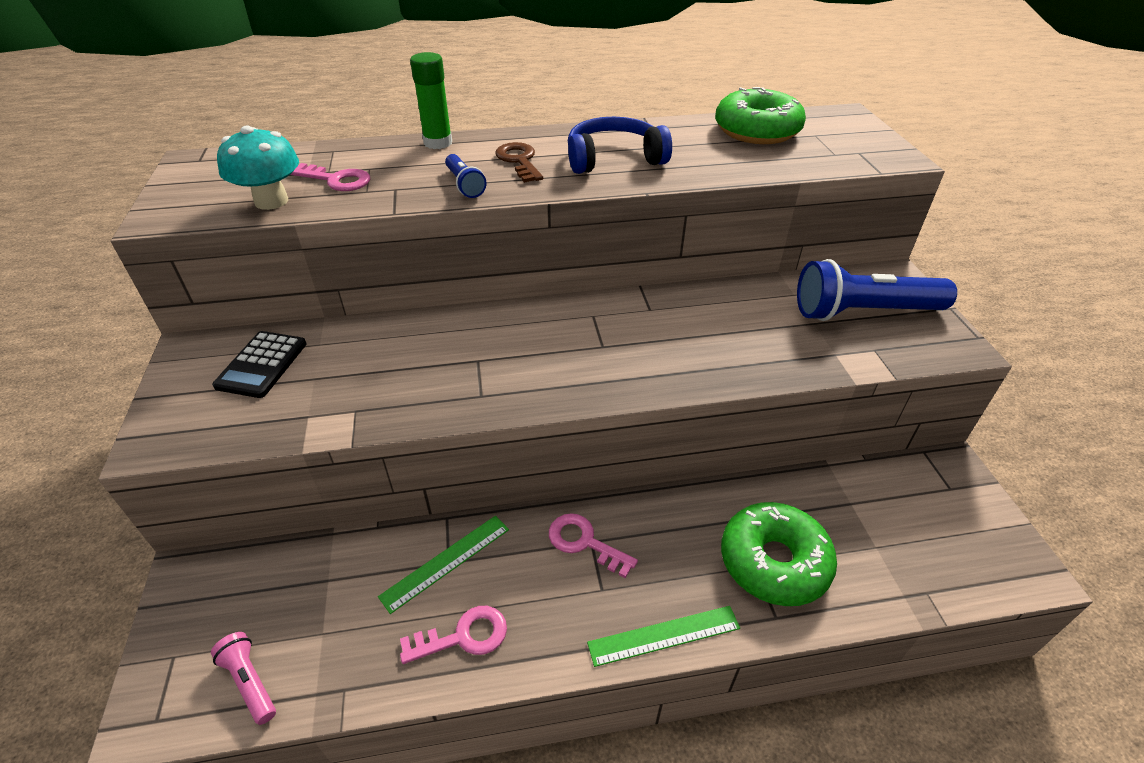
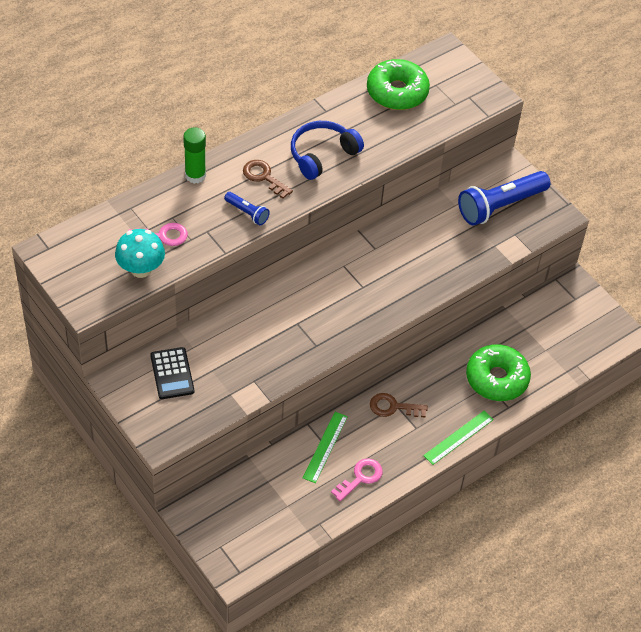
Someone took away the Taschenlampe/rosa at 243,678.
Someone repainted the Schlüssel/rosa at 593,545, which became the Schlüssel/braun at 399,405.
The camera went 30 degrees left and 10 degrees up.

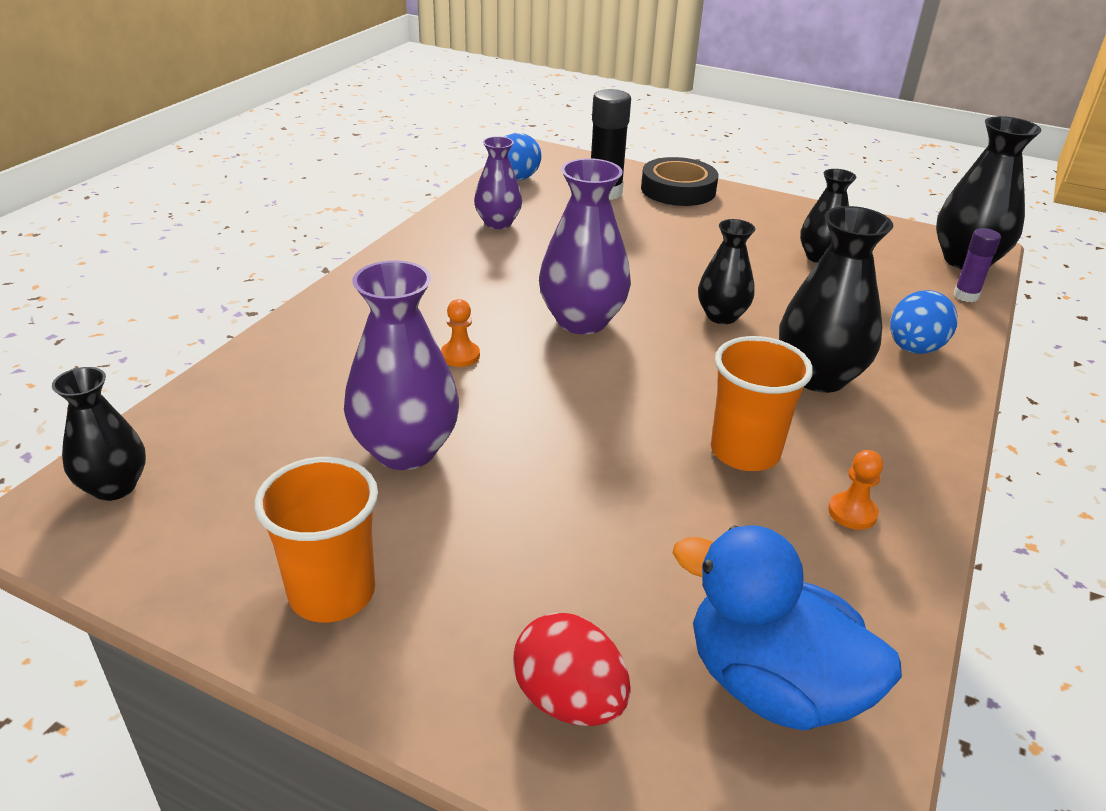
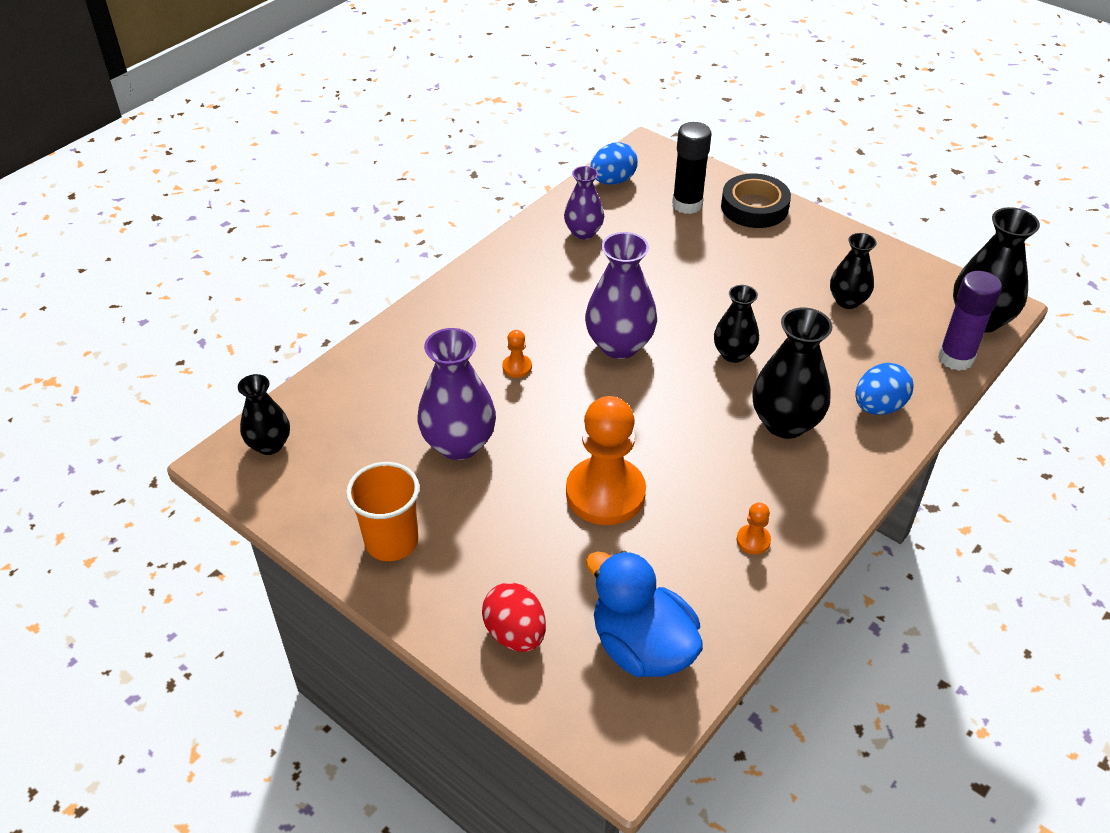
Someone took away the Becher/orange at 762,403.
Someone put down the Bauer/orange at 606,460.
Someone scaled the Klebestift/lila at 977,265 by 1.68.
The camera went 15 degrees right and 10 degrees up.

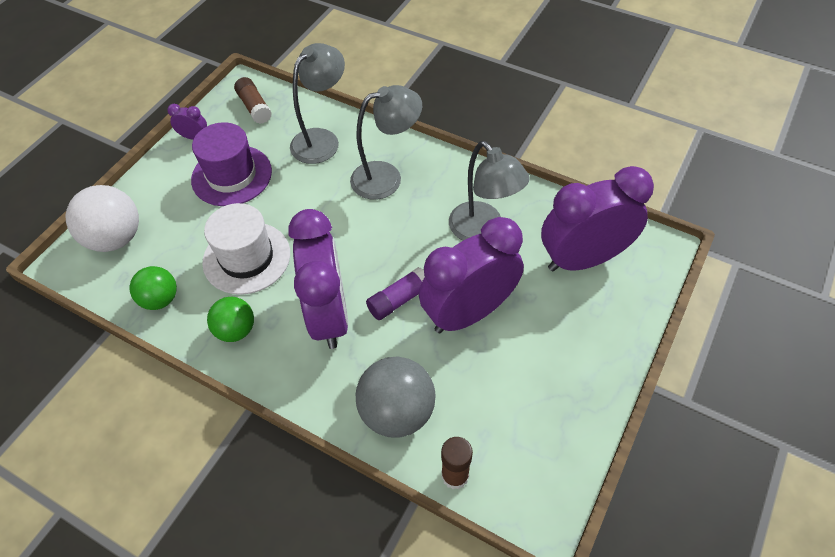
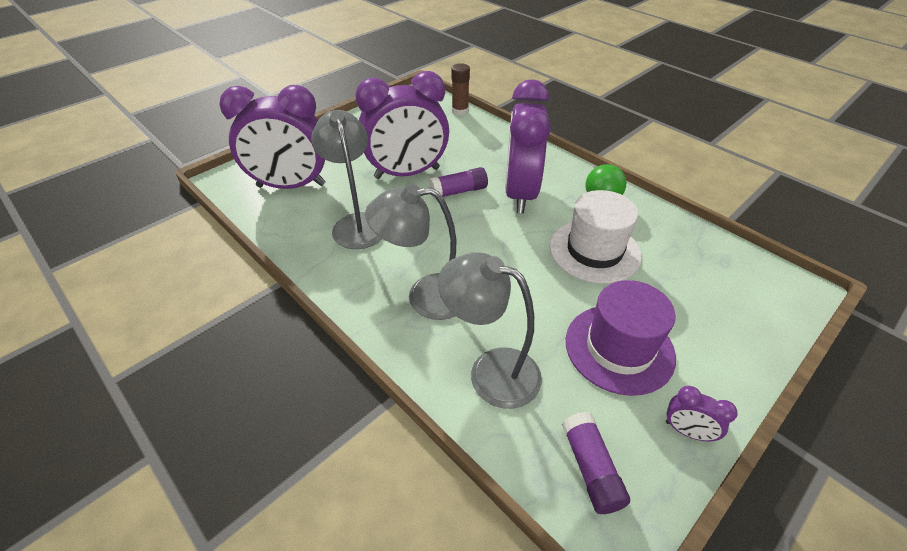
Someone took away the Ball/weiß at 102,218.
Someone took away the Ball/grün at 153,288.
Someone took away the Ball/grau at 395,397.
Someone repainted the Klebestift/braun at 253,100, which became the Klebestift/lila at 596,463.
Someone rotated the Lampe/grau at 317,103 by 60 degrees clockwise.
The camera went 165 degrees left and 10 degrees down.

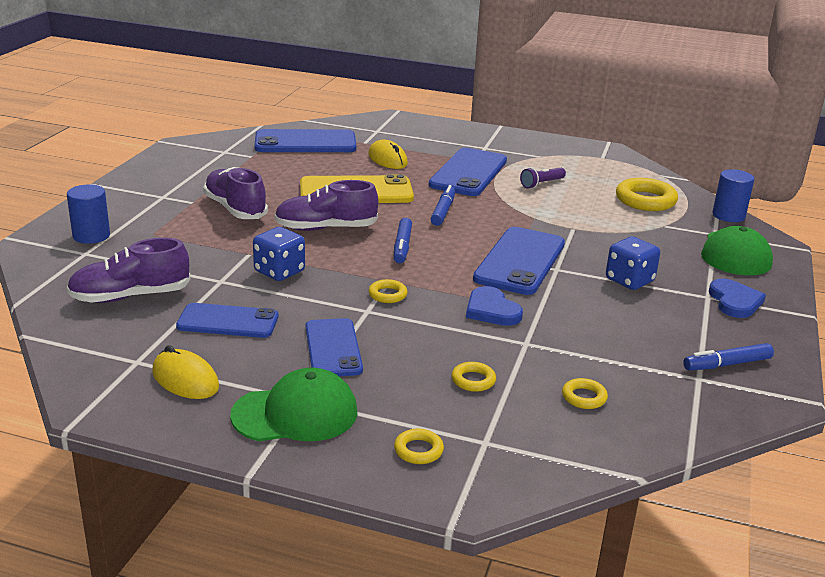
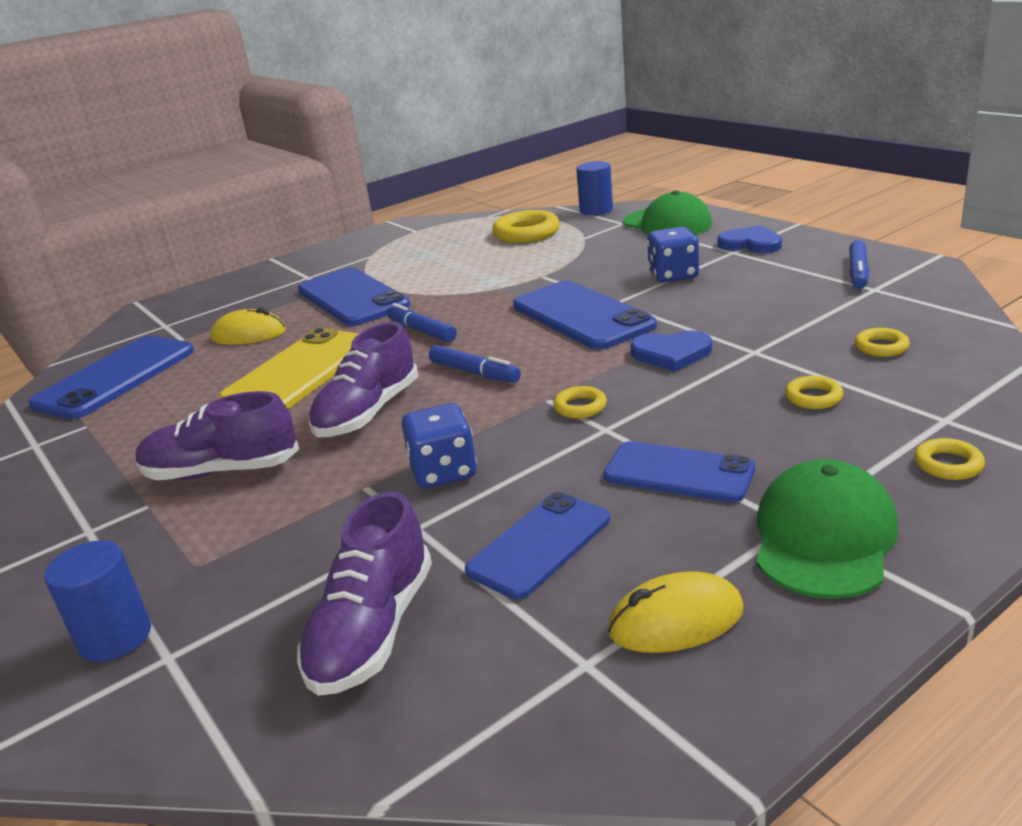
Someone took away the Taschenlampe/lila at 543,178.
The camera went 50 degrees left and 0 degrees up.

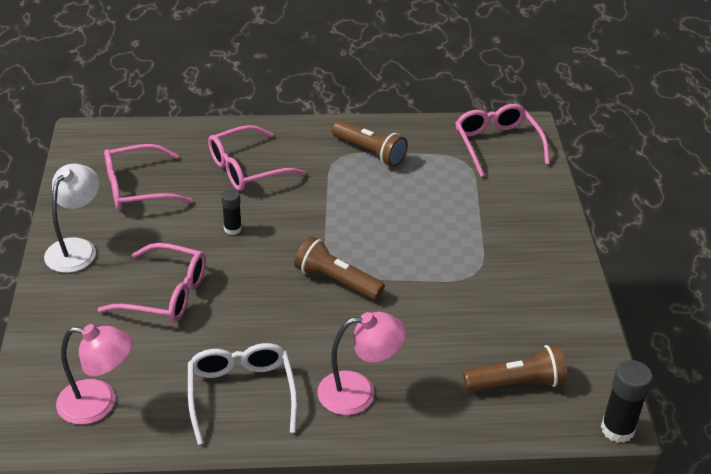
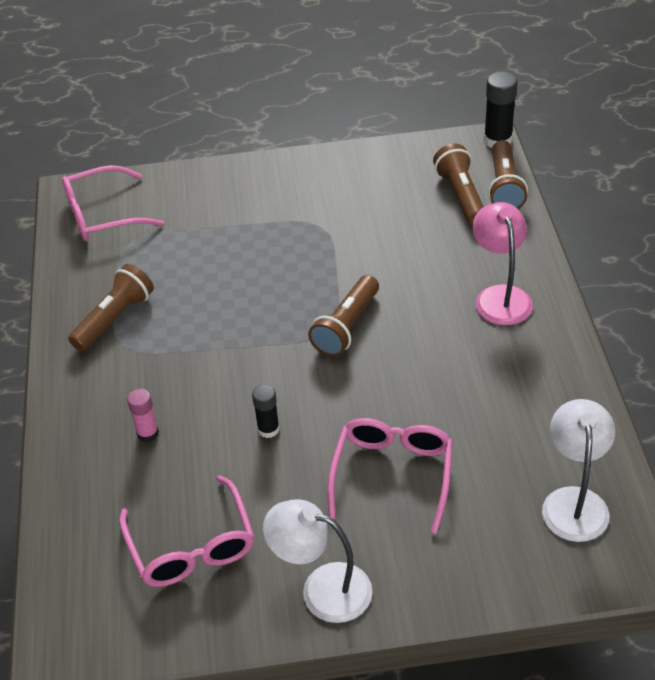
Someone took away the Brille/weiß at 243,394.
Someone put down the Taschenlampe/braun at 508,174.
Someone swapped the Brille/rosa at 257,158 for the Klebestift/rosa at 143,415.
Someone repainted the Lampe/rosa at 94,374, which became the Lampe/weiß at 578,470.
The camera went 90 degrees left and 5 degrees up.

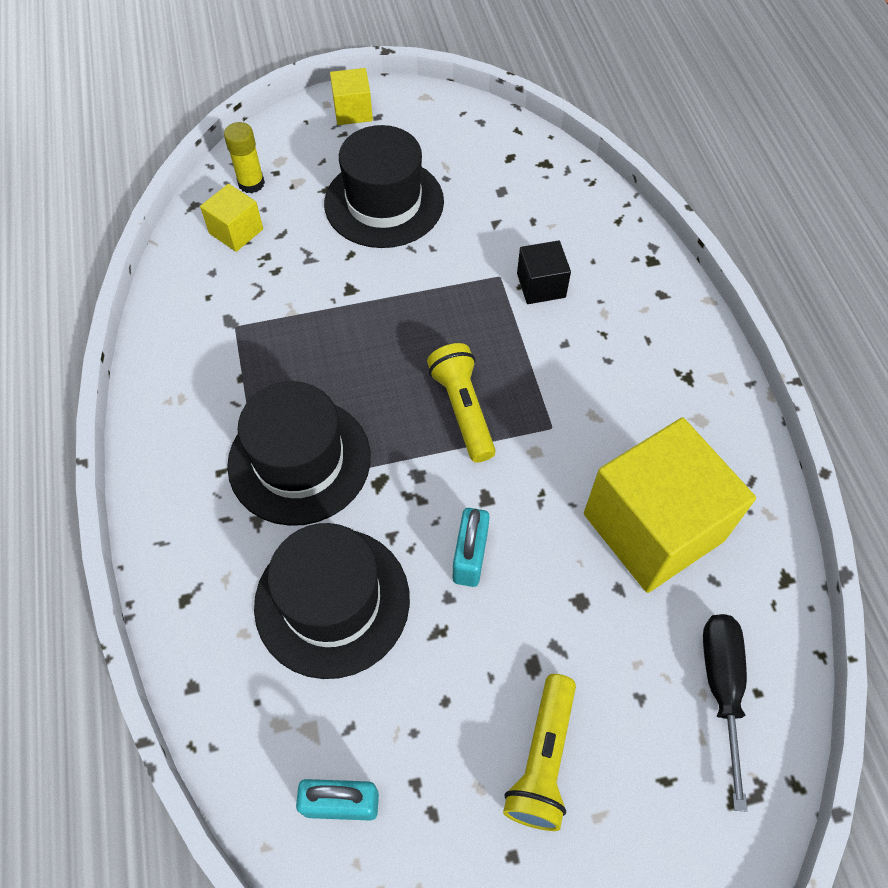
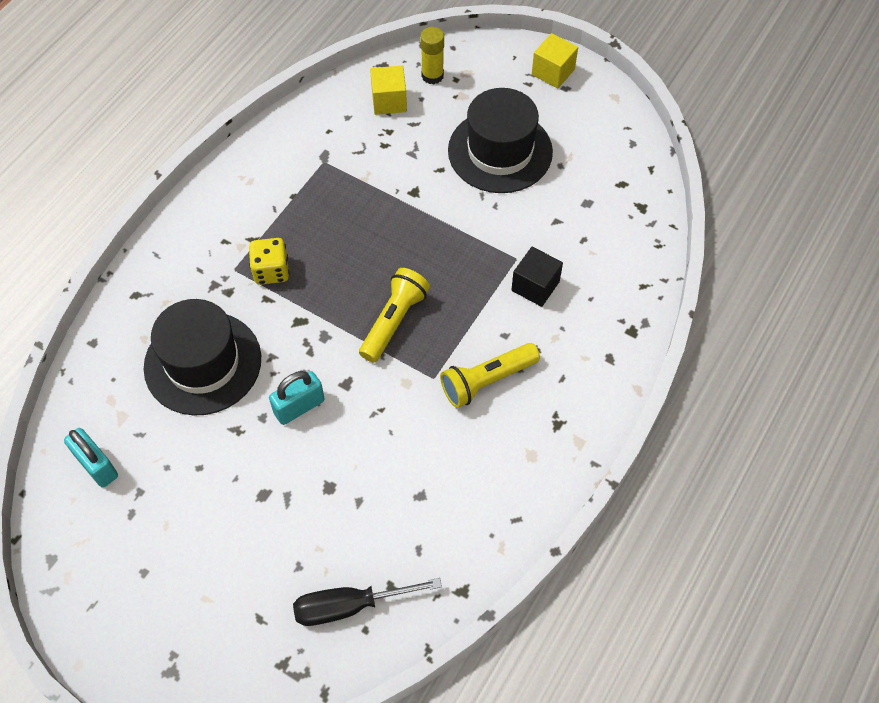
Someone took away the Kubus/gelb at 670,505.
Someone carried the Taschenlampe/gelb from 539,752 to 490,375.
Someone swapped the Hut/schwarz at 299,453 for the Spielwürfel/gelb at 269,261.
Someone rotated the Schraubenzieher/schwarz at 725,713 by 150 degrees counterclockwise.
The camera went 45 degrees right and 0 degrees up.

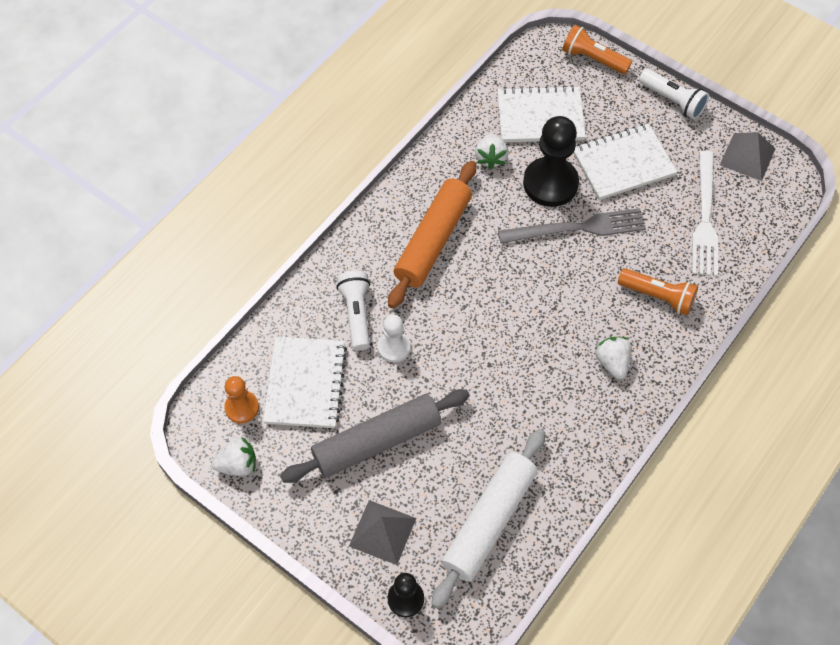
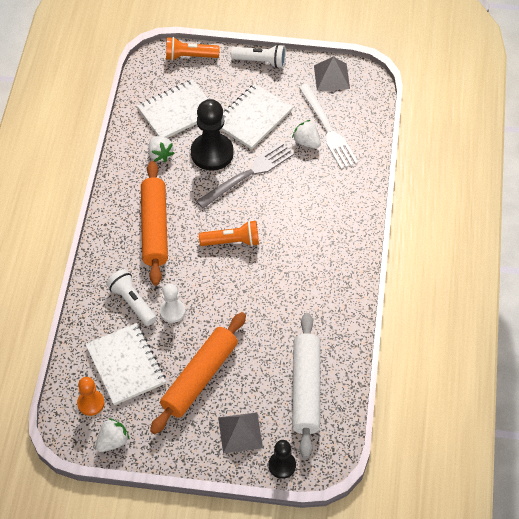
Someone carried the Erdbeere/weiß from 613,358 to 306,134.
Someone carried the Taschenlampe/orange from 658,292 to 229,233.
Someone repainted the Nudelholz/grau at 375,436, which became the Nudelholz/orange at 198,373.
The camera went 30 degrees left and 5 degrees down.

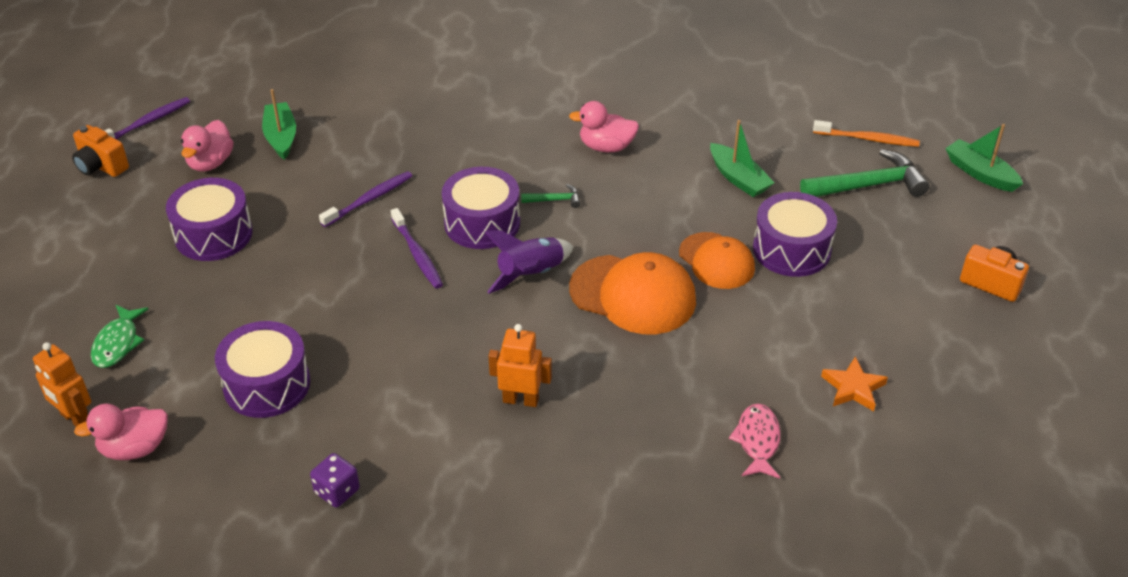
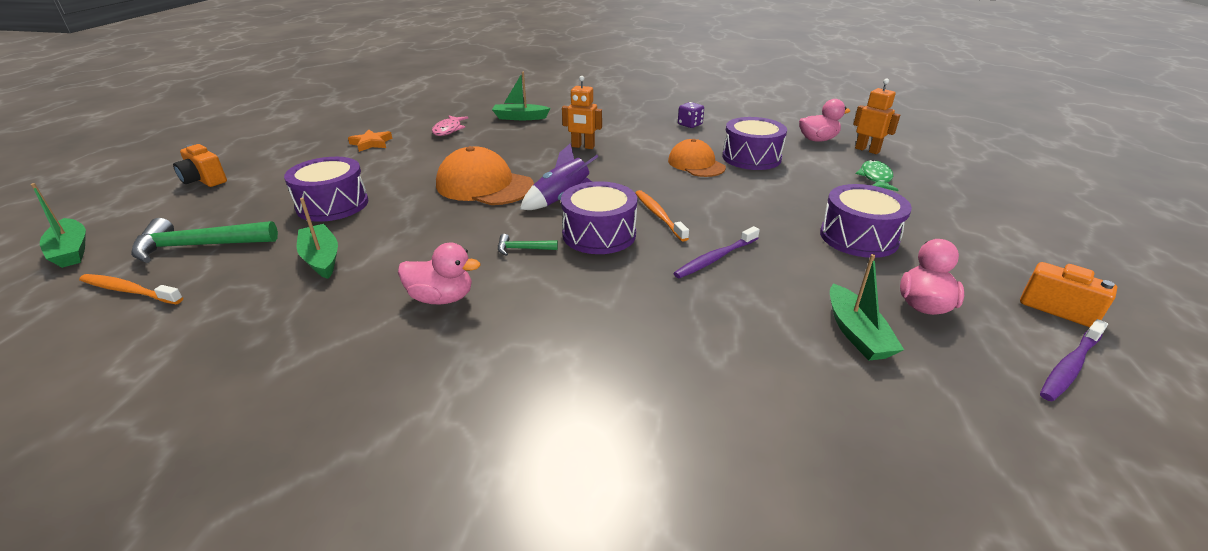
Someone put down the Boot/grün at 521,96.
Someone carried the Kappe/orange from 717,260 to 697,158.
Someone repainted the Zahnbürste/lila at 417,248, which became the Zahnbürste/orange at 662,216.
The camera went 175 degrees left and 10 degrees down.

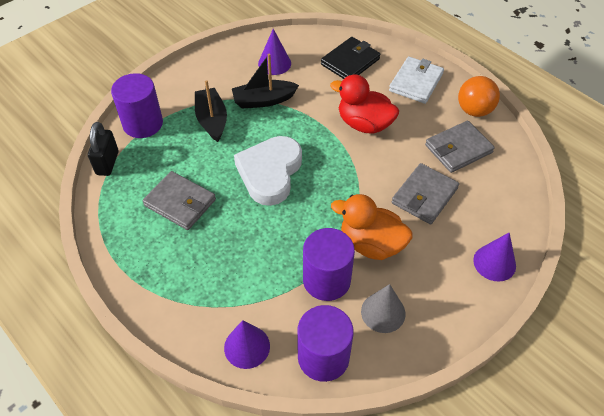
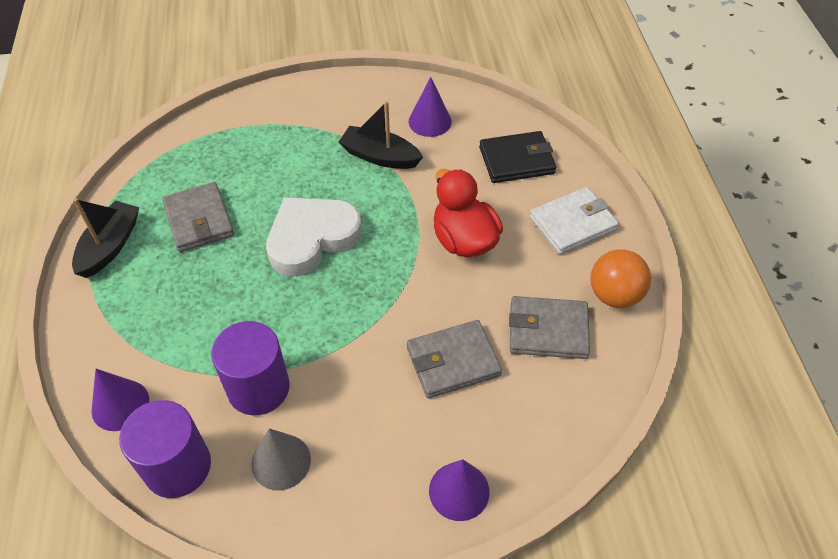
Someone took away the Vorhängeschloss/schwarz at 103,149.
Someone took away the Vollzylinder/lila at 137,105.
Someone took away the Ente/orange at 371,227.
Someone carried the Boot/schwarz from 211,111 to 105,238.
The camera went 35 degrees right and 0 degrees up.

